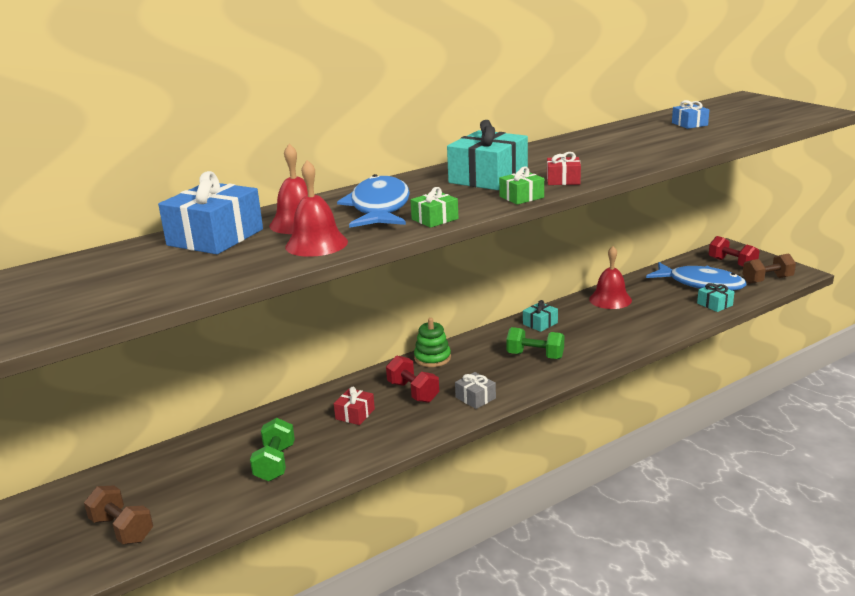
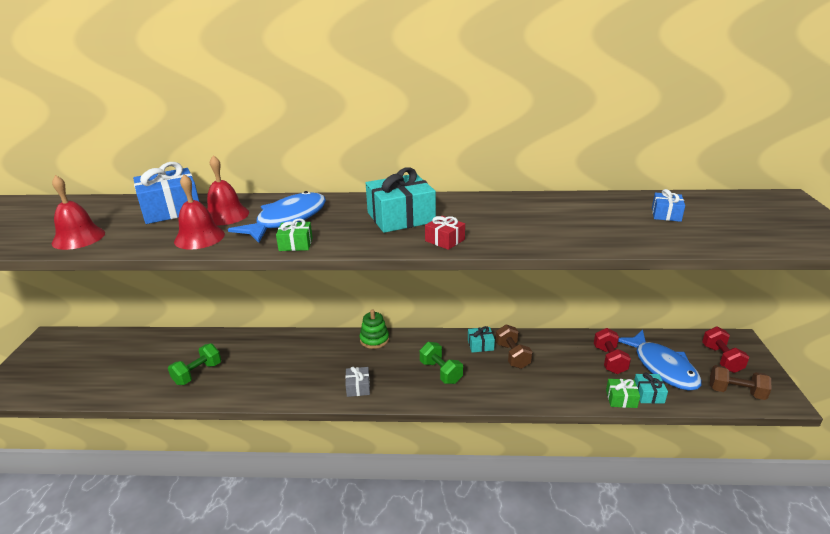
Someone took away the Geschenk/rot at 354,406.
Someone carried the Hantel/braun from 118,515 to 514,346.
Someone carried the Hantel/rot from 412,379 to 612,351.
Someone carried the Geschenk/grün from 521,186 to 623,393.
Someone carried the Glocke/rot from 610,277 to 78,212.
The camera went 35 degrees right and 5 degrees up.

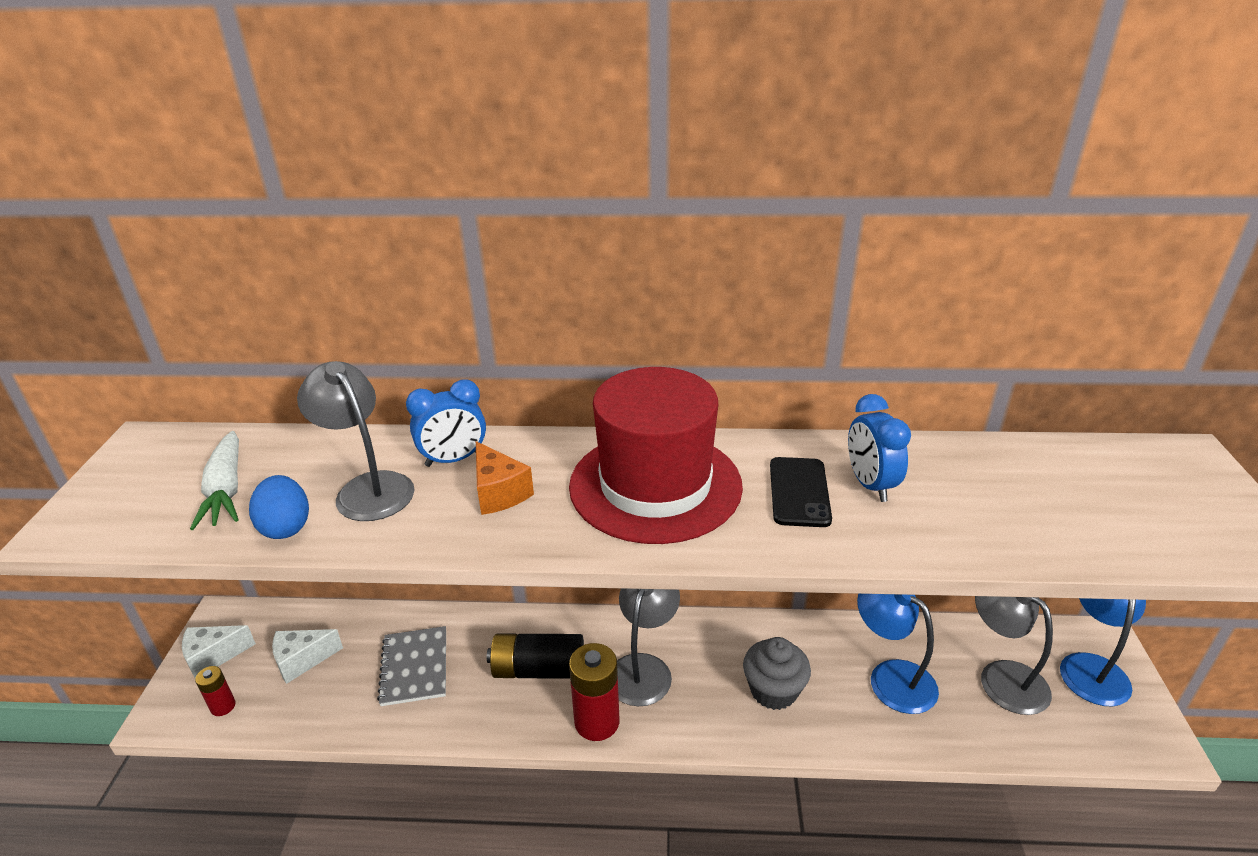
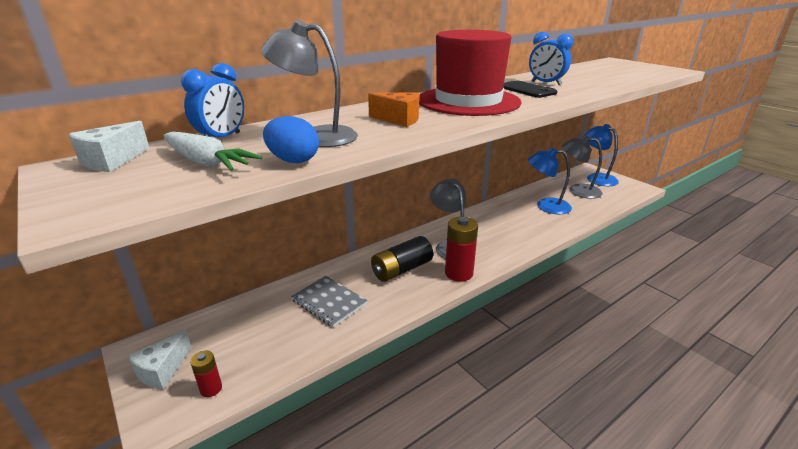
Someone took away the Muffin/grau at 777,673.
Someone carried the Käse/weiß from 307,656 to 109,146.
Someone carried the Wecker/blau from 446,423 to 212,100.
The camera went 40 degrees left and 5 degrees down.

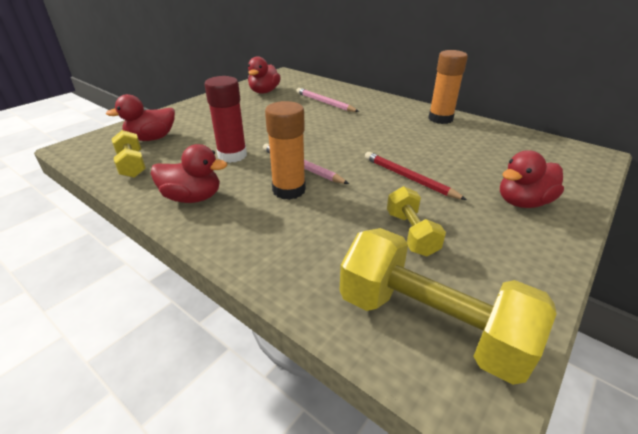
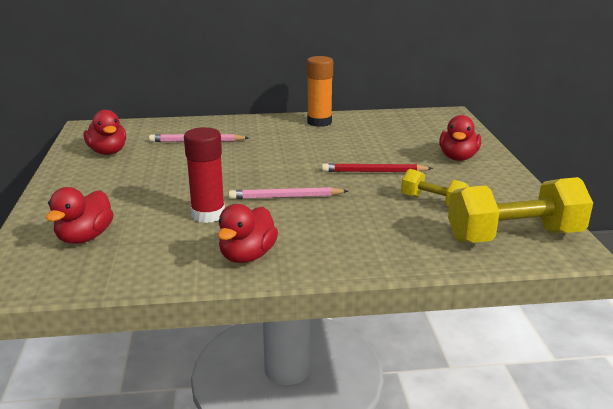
Someone took away the Hantel/gelb at 129,154.
Someone took away the Klebestift/orange at 285,150.
Someone rotated the Ente/rot at 189,173 by 150 degrees clockwise.
The camera went 45 degrees left and 10 degrees down.

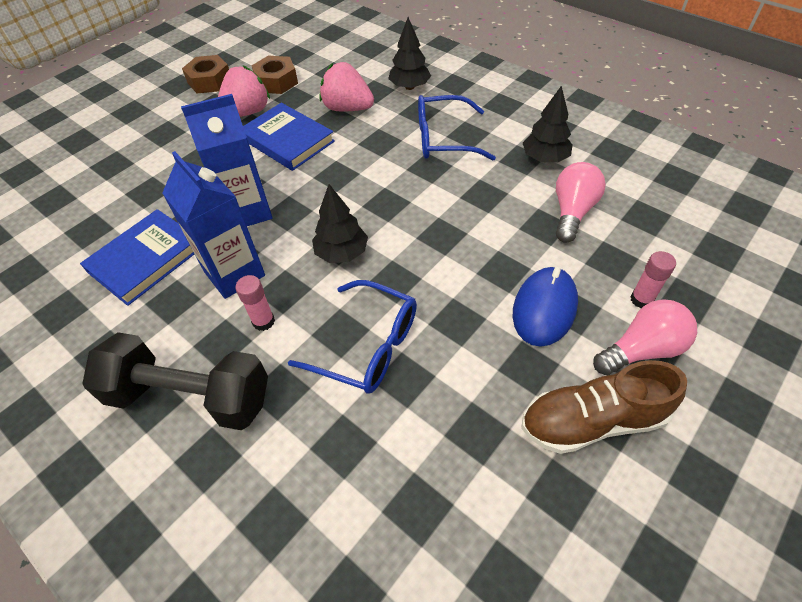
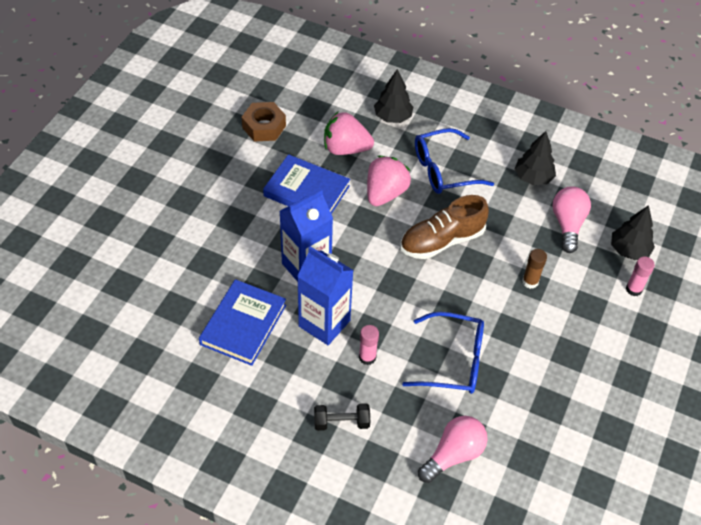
Someone took away the Sechskantmutter/braun at 205,74.
Someone took away the Computermaus/blau at 545,307.
Someone put down the Klebestift/braun at 534,269.
Someone carried the Erdbeere/rosa from 244,91 to 389,181.
Someone carried the Baum/schwarz from 340,223 to 633,233.
Someone carried the Schuh/braun from 604,407 to 444,227.
Someone carried the Glühbirne/rosa from 645,337 to 453,449.
Someone scaled the Hantel/schwarz at 175,381 by 0.47.
The camera went 20 degrees left and 0 degrees up.

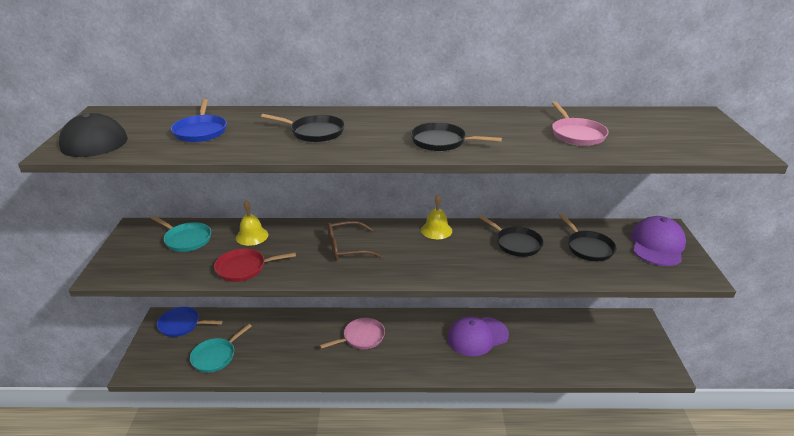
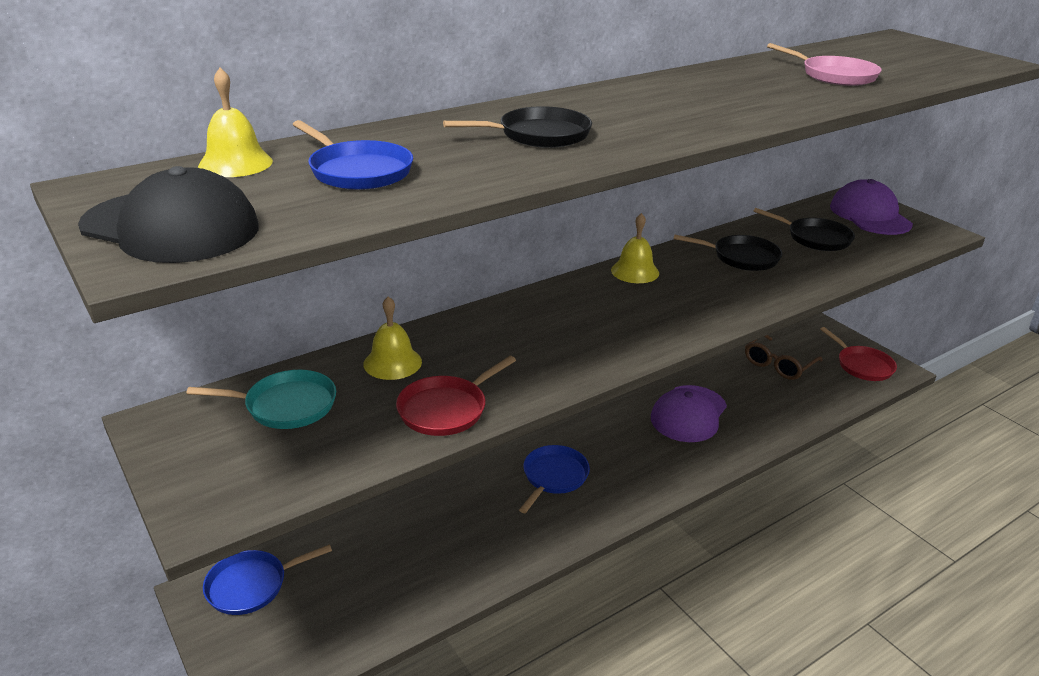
Someone took away the Pfanne/türkis at 221,348.
Someone took away the Pfanne/schwarz at 456,136.
Someone put down the Glocke/gelb at 235,122.
Someone put down the Pfanne/rot at 858,354.
Someone carried the Brille/braun from 355,241 to 784,357.
Someone repainted the Pfanne/rosa at 352,333, which became the Pfanne/blau at 554,479.
The camera went 35 degrees left and 0 degrees up.

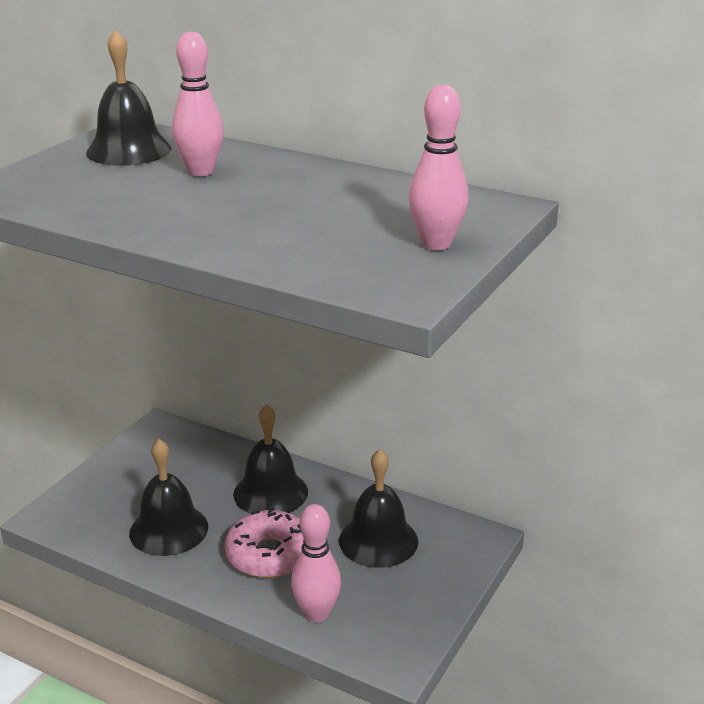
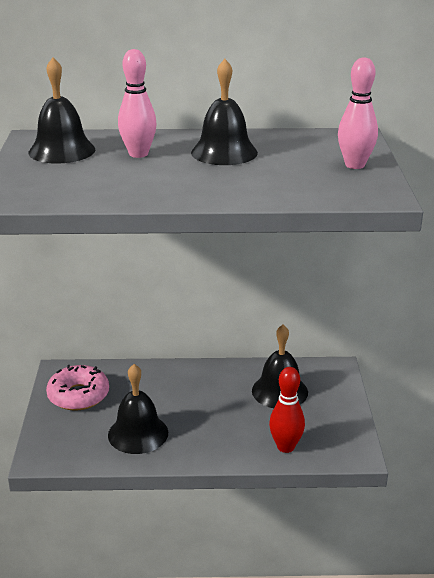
Someone carried the Donut/rosa from 264,542 to 77,388.
Someone carried the Glocke/schwarz from 270,459 to 224,112.
Someone repainted the Bowlingkegel/rosa at 316,563, which became the Bowlingkegel/rot at 287,410.
The camera went 30 degrees left and 0 degrees up.

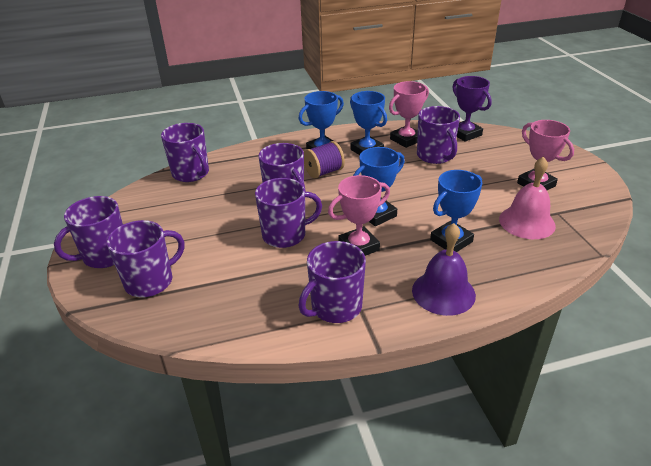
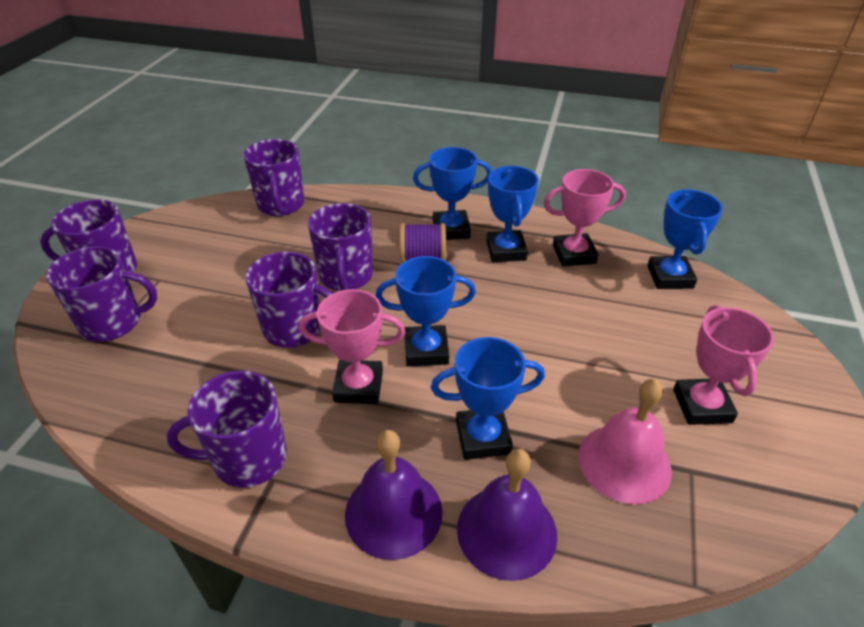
Someone took away the Tasse/lila at 438,135.
Someone put down the Glocke/lila at 507,515.
Someone repainted the Pokal/lila at 472,109, which became the Pokal/blau at 685,239.
The camera went 30 degrees right and 5 degrees up.

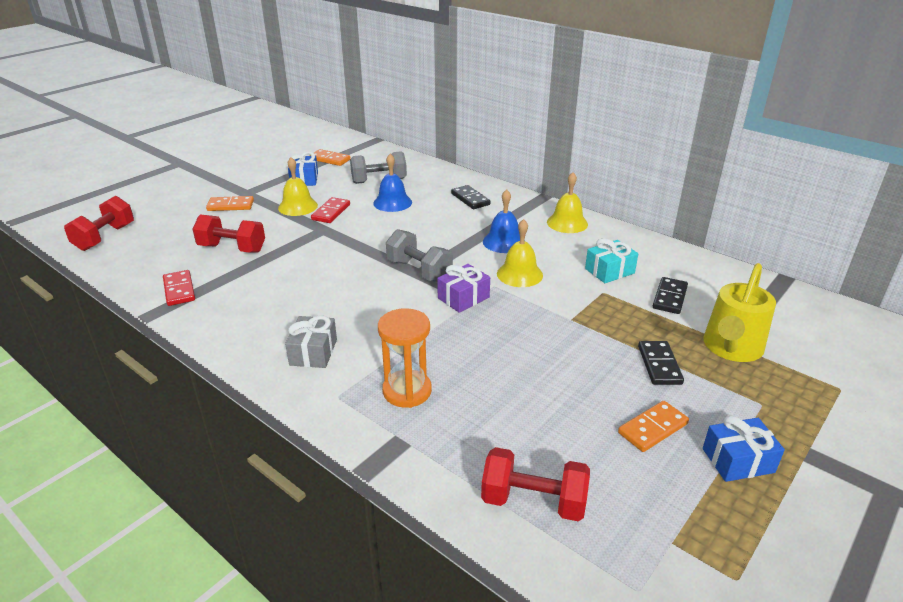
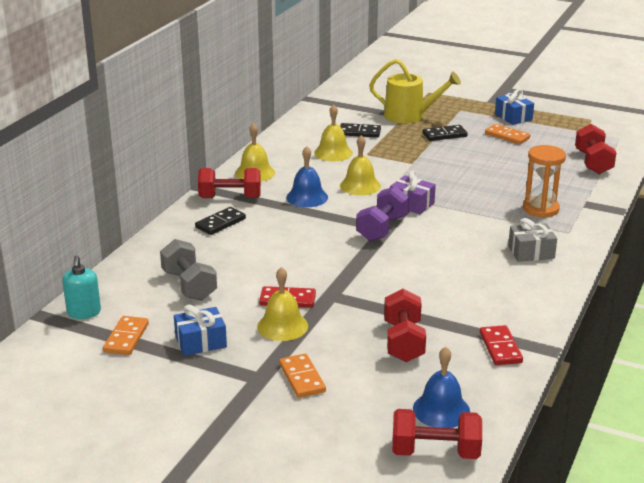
Someone put down the Seifenspender/türkis at 81,287.
Someone put down the Hantel/rot at 229,183.
Someone carried the Glocke/blau from 392,183 to 441,387.
Someone swapped the Geschenk/türkis at 611,260 for the Glocke/gelb at 333,132.
Someone repainted the Hantel/grau at 419,255, which became the Hantel/lila at 382,213.
Someone rotated the Dominostein/rot at 179,288 by 60 degrees counterclockwise.
The camera went 105 degrees left and 5 degrees down.

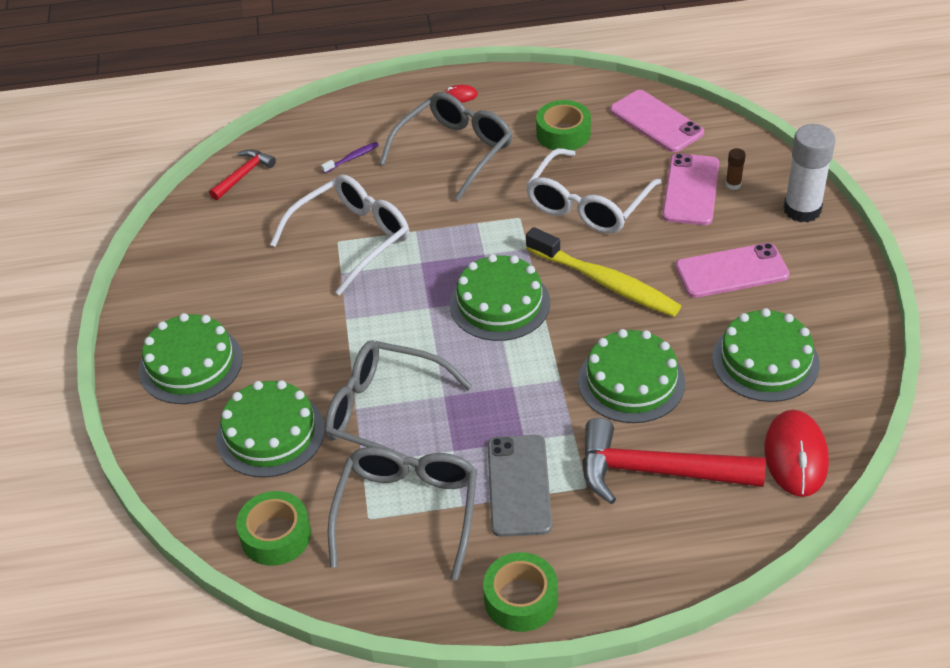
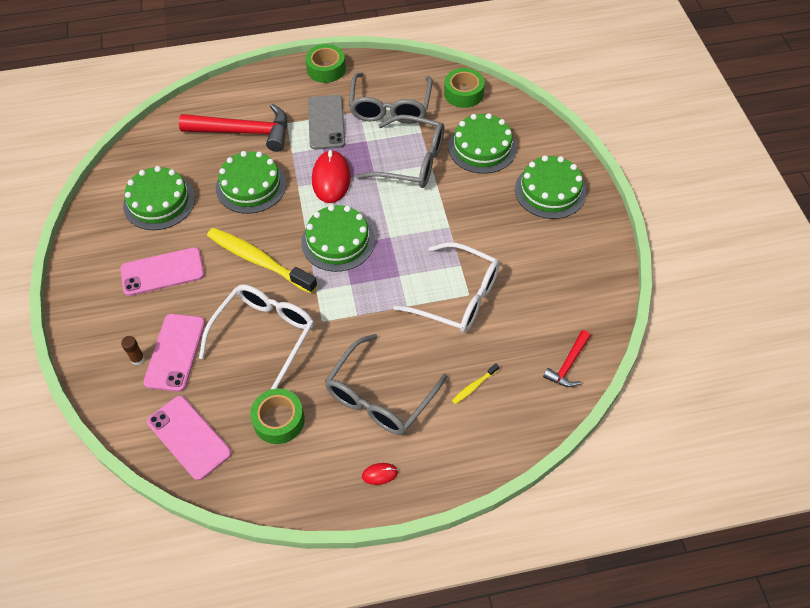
Someone took away the Klebestift/weiß at 809,173.
Someone carried the Computermaus/rot from 796,453 to 331,176.
Someone repainted the Zahnbürste/lila at 350,157, which became the Zahnbürste/gelb at 475,383.
Someone rotated the Brille/weiß at 339,234 by 105 degrees counterclockwise.
The camera went 175 degrees right and 10 degrees up.

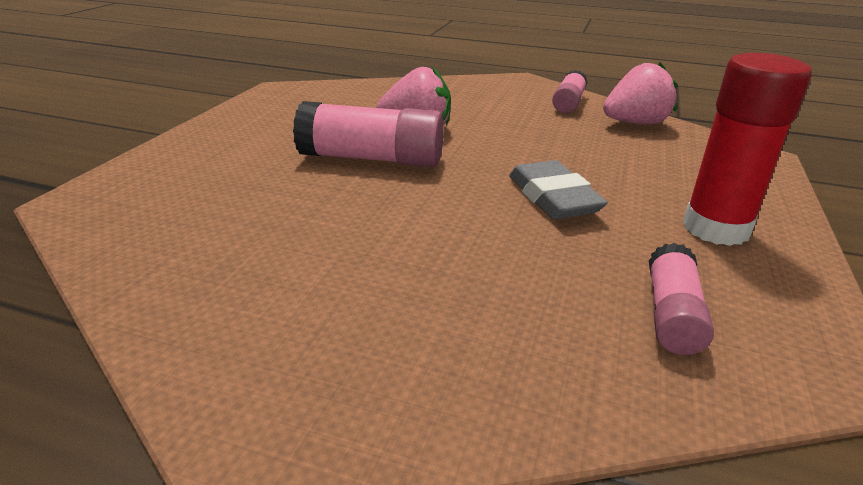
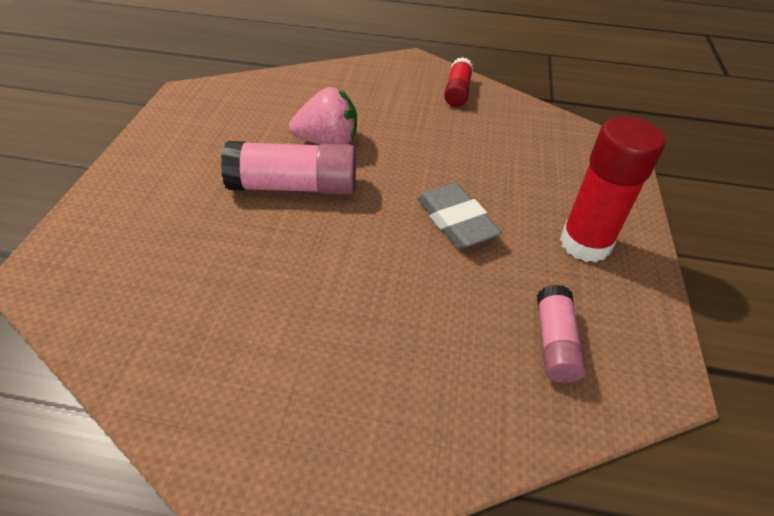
Someone took away the Erdbeere/rosa at 640,93.
Someone repainted the Klebestift/rosa at 569,91, which became the Klebestift/rot at 458,82.
The camera went 10 degrees left and 15 degrees up.

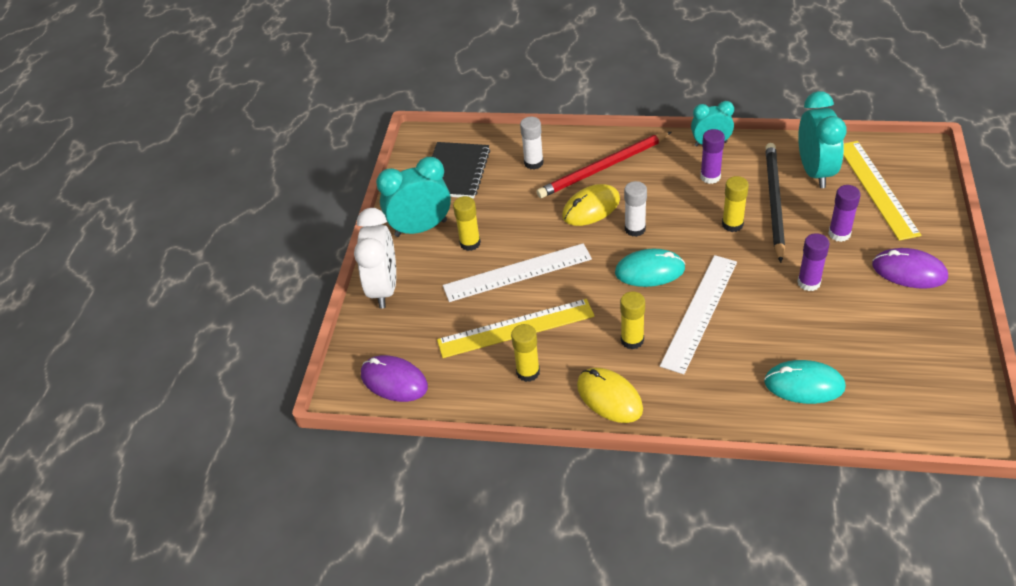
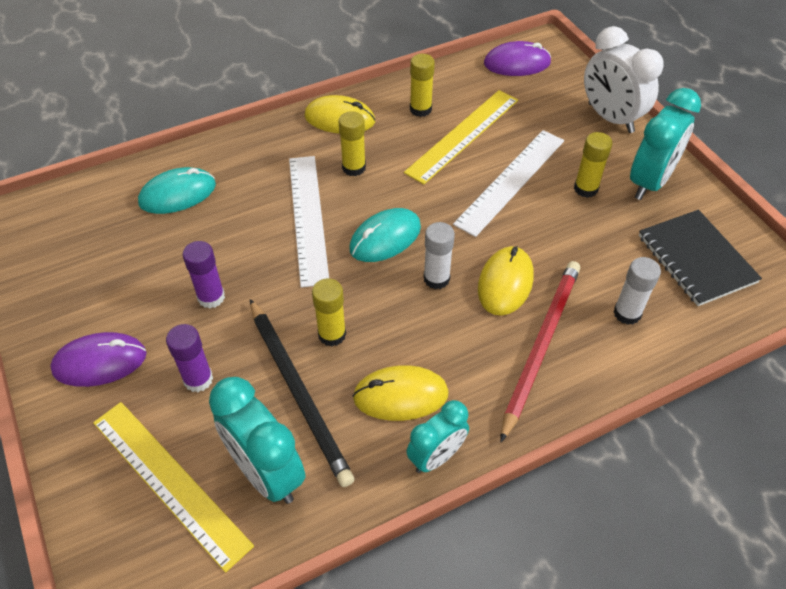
Someone swapped the Klebestift/lila at 712,156 for the Computermaus/gelb at 400,393.
The camera went 140 degrees right and 5 degrees up.

